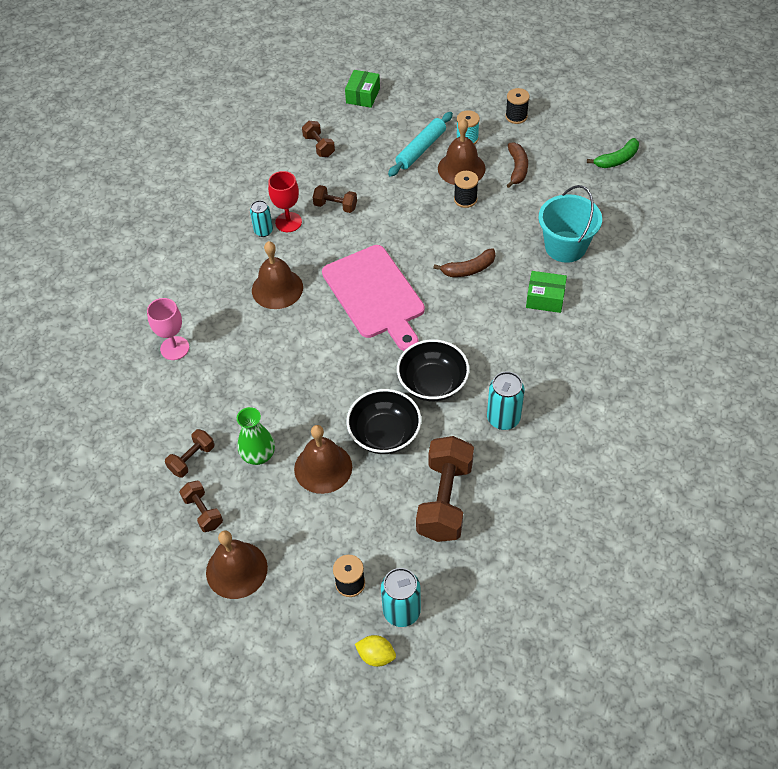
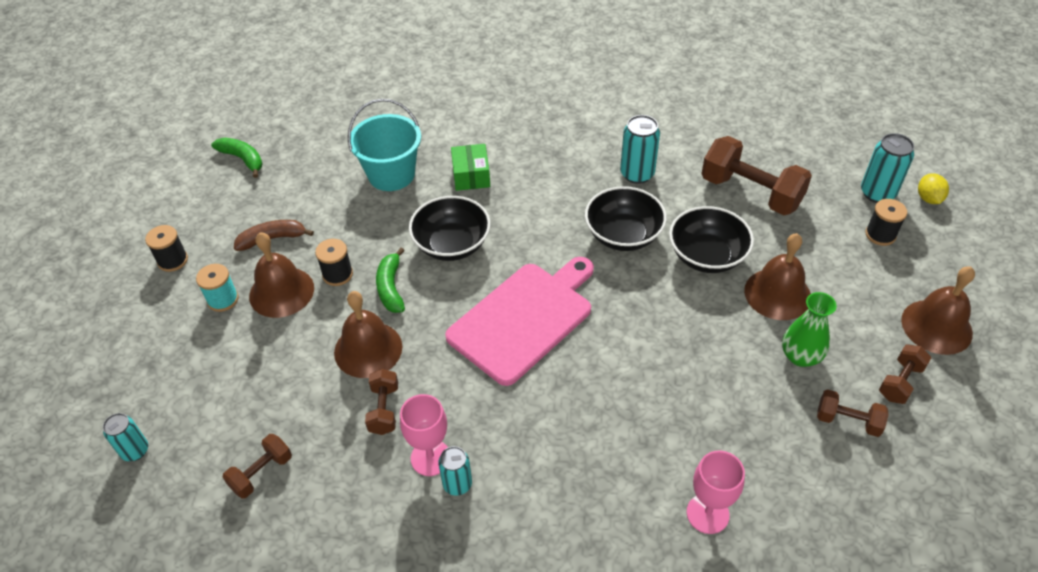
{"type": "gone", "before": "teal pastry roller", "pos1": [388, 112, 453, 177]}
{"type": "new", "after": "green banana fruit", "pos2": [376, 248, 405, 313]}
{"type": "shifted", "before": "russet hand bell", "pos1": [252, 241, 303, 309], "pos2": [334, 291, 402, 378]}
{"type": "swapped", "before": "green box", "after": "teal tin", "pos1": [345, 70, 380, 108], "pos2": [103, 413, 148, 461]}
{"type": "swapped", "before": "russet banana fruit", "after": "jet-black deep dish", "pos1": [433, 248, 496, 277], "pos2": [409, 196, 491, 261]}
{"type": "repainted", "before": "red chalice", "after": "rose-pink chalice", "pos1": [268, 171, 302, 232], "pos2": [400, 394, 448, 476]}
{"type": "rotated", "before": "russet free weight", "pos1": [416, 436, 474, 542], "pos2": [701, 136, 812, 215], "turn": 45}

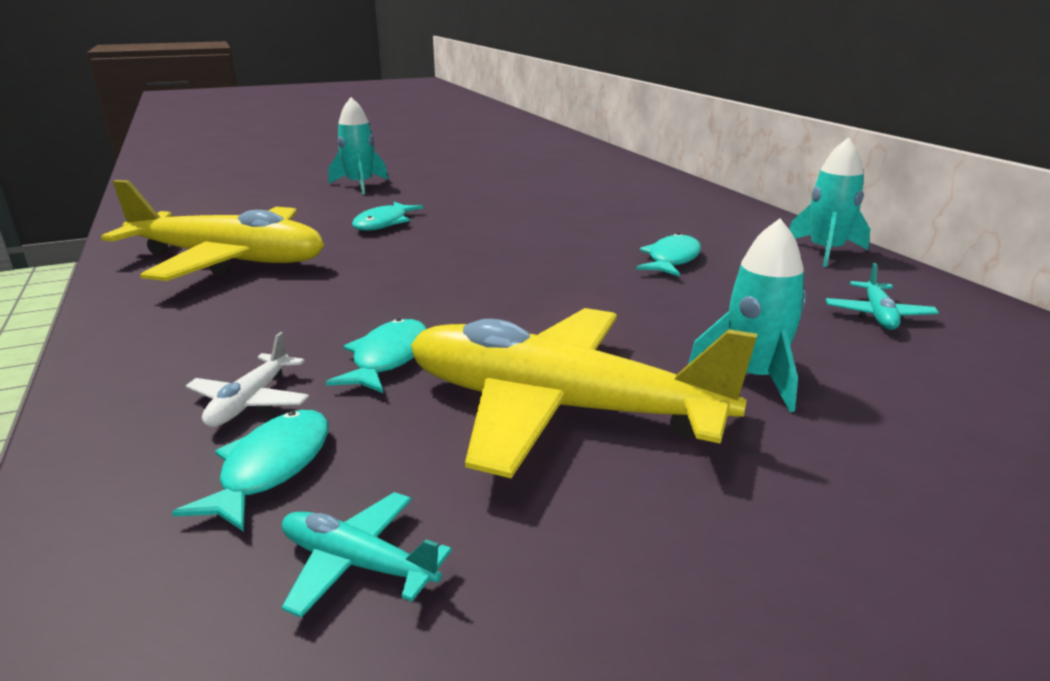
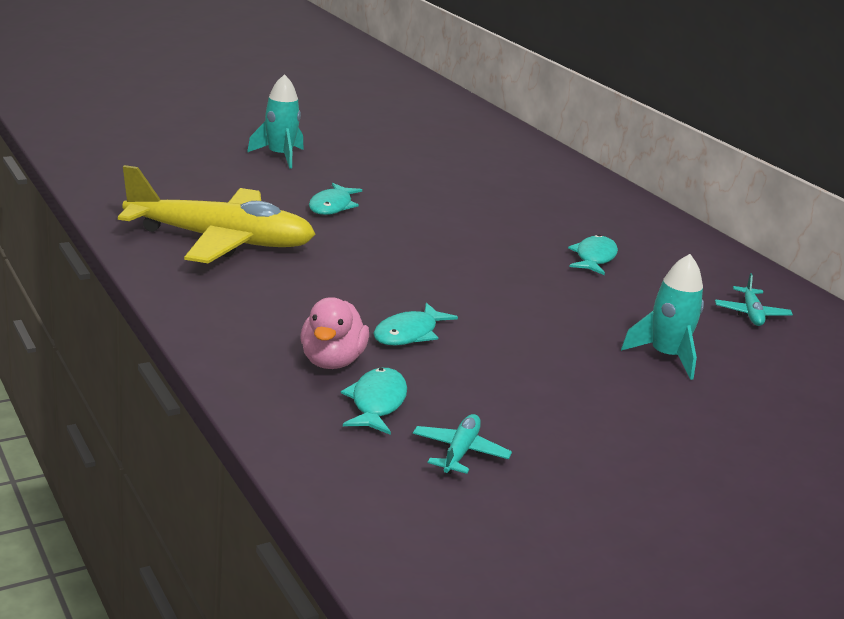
{"type": "gone", "before": "bright yellow plane", "pos1": [411, 308, 757, 478]}
{"type": "gone", "before": "teal rocket", "pos1": [789, 137, 870, 267]}
{"type": "swapped", "before": "pure white plane", "after": "rose-pink duck", "pos1": [186, 332, 309, 427], "pos2": [301, 297, 369, 369]}
{"type": "rotated", "before": "teal plane", "pos1": [281, 492, 452, 618], "pos2": [413, 414, 512, 474], "turn": 90}
{"type": "rotated", "before": "teal toy fish", "pos1": [326, 318, 427, 393], "pos2": [373, 303, 458, 345], "turn": -150}

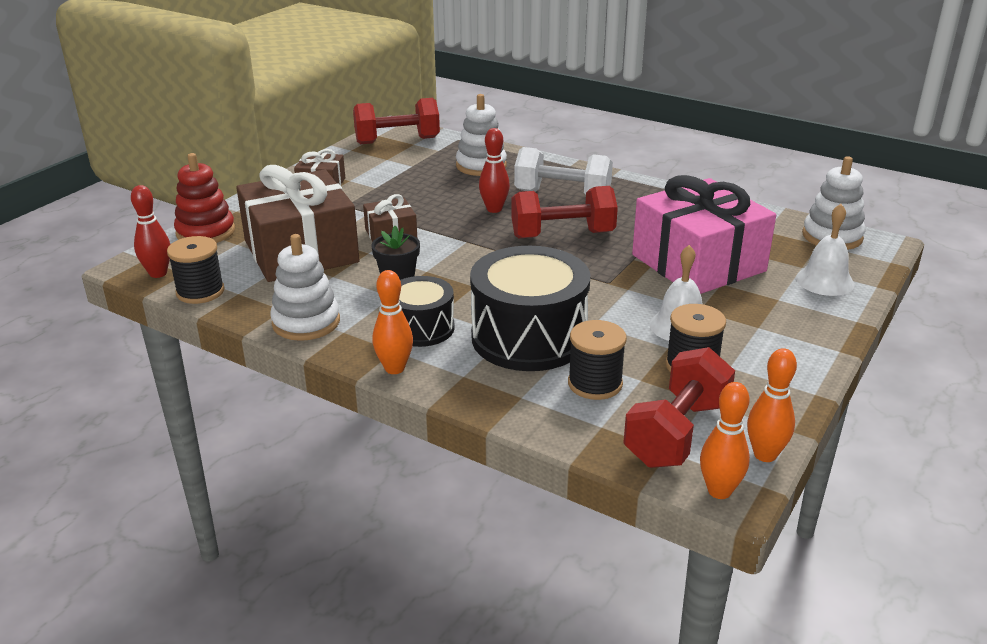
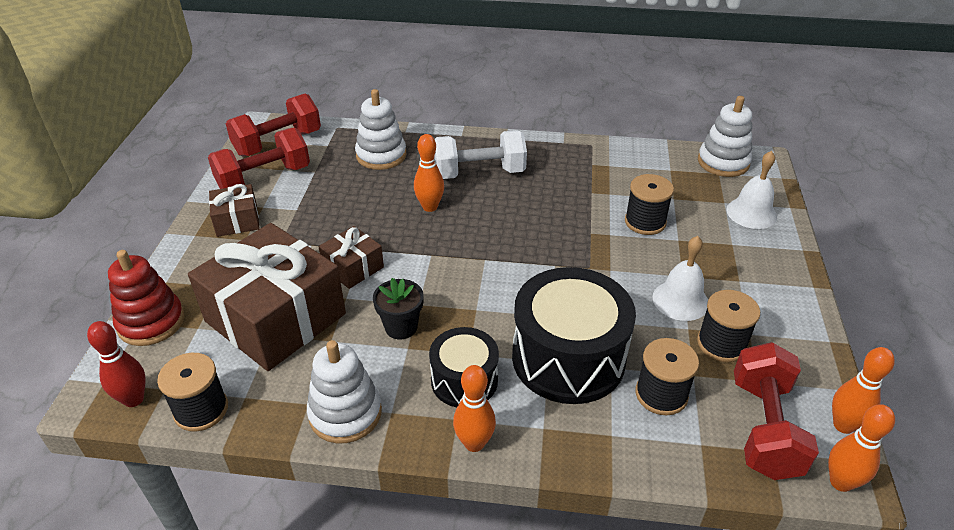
{"type": "shifted", "before": "red free weight", "pos1": [511, 186, 618, 238], "pos2": [208, 128, 310, 189]}
{"type": "swapped", "before": "rose-pink present", "after": "jet-black reel of thread", "pos1": [632, 175, 776, 294], "pos2": [625, 174, 674, 235]}
{"type": "repainted", "before": "red skittle", "after": "orange-coloured skittle", "pos1": [479, 128, 510, 213], "pos2": [414, 134, 444, 212]}

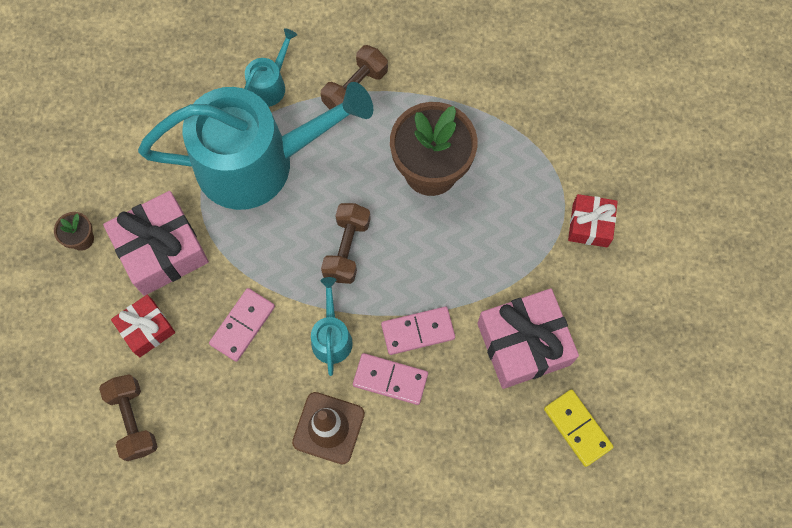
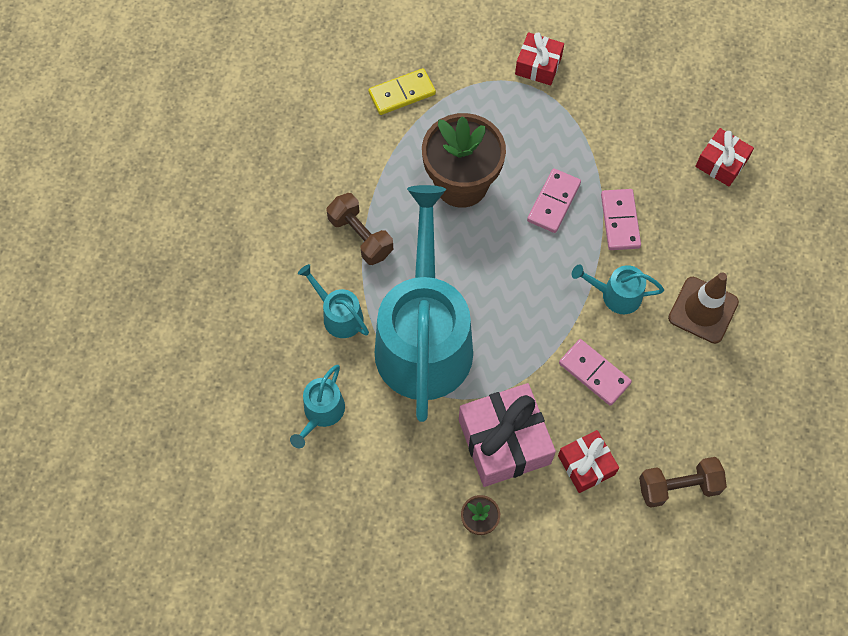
{"type": "gone", "before": "russet free weight", "pos1": [321, 203, 371, 284]}
{"type": "gone", "before": "rose-pink present", "pos1": [477, 289, 579, 389]}
{"type": "new", "after": "teal watering can", "pos2": [290, 365, 345, 448]}
{"type": "new", "after": "red present", "pos2": [695, 128, 754, 186]}
{"type": "shifted", "before": "rose-pink domino", "pos1": [353, 353, 428, 405], "pos2": [527, 168, 581, 233]}
{"type": "shifted", "before": "bright yellow domino", "pos1": [544, 389, 613, 467], "pos2": [368, 68, 436, 115]}

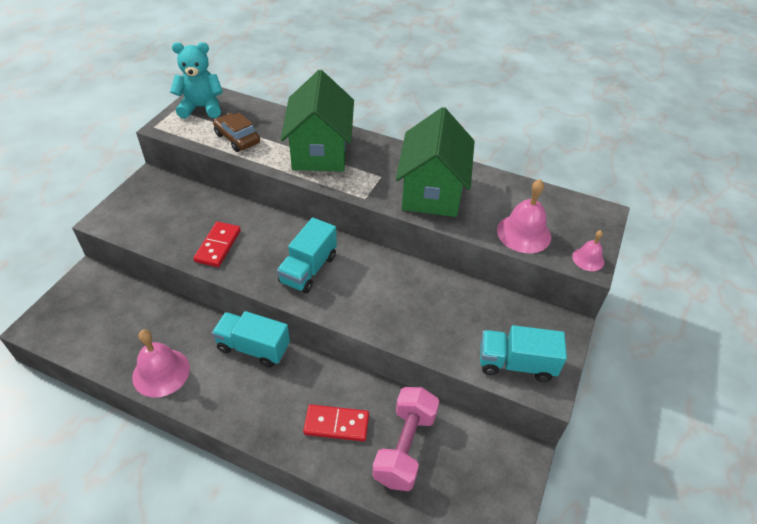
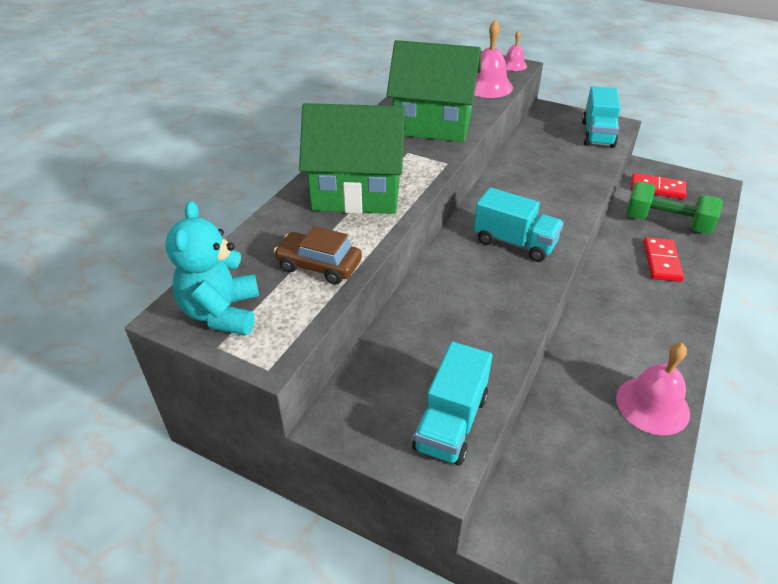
{"type": "shifted", "before": "red domino", "pos1": [193, 222, 241, 267], "pos2": [631, 173, 687, 199]}
{"type": "shifted", "before": "teal lorry", "pos1": [212, 311, 290, 368], "pos2": [412, 342, 492, 466]}
{"type": "repainted", "before": "rose-pink free weight", "after": "green free weight", "pos1": [372, 387, 439, 491], "pos2": [626, 181, 723, 234]}
{"type": "rotated", "before": "russet toy car", "pos1": [213, 113, 260, 152], "pos2": [274, 226, 362, 285], "turn": 60}

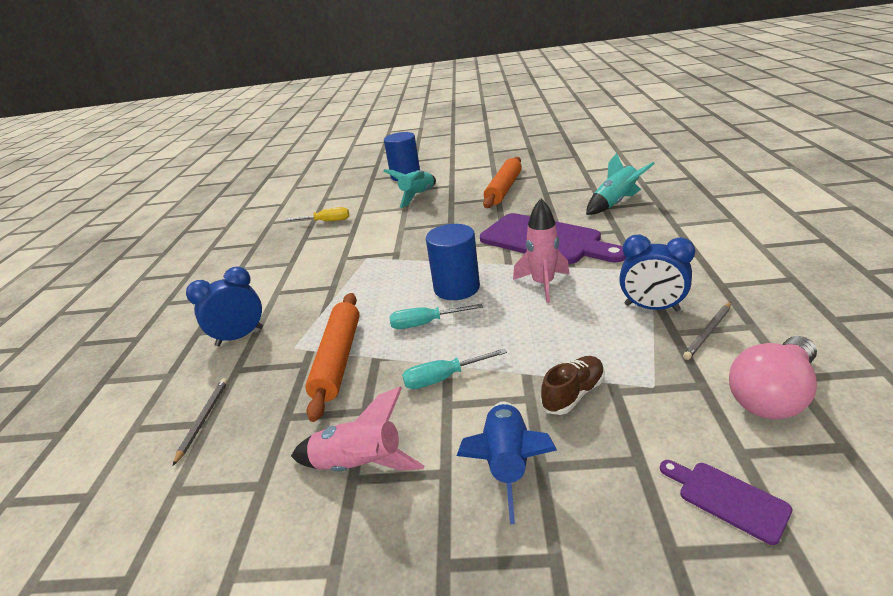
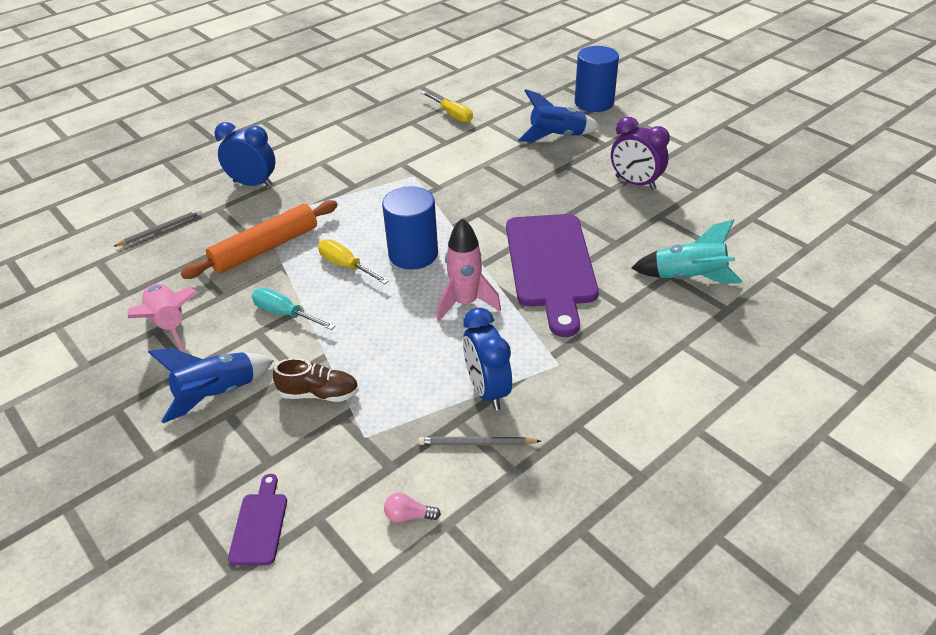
{"type": "swapped", "before": "orange-coloured pastry roller", "after": "violet clock", "pos1": [483, 157, 522, 208], "pos2": [611, 117, 670, 190]}
{"type": "repainted", "before": "teal rocket", "after": "royal blue rocket", "pos1": [383, 169, 436, 208], "pos2": [518, 89, 601, 142]}
{"type": "repainted", "before": "teal screwdriver", "after": "bright yellow screwdriver", "pos1": [389, 304, 483, 329], "pos2": [318, 239, 389, 284]}
{"type": "scaled", "before": "rose-pink bulb", "pos1": [729, 336, 817, 419], "pos2": [384, 493, 441, 523], "scale": 0.4}

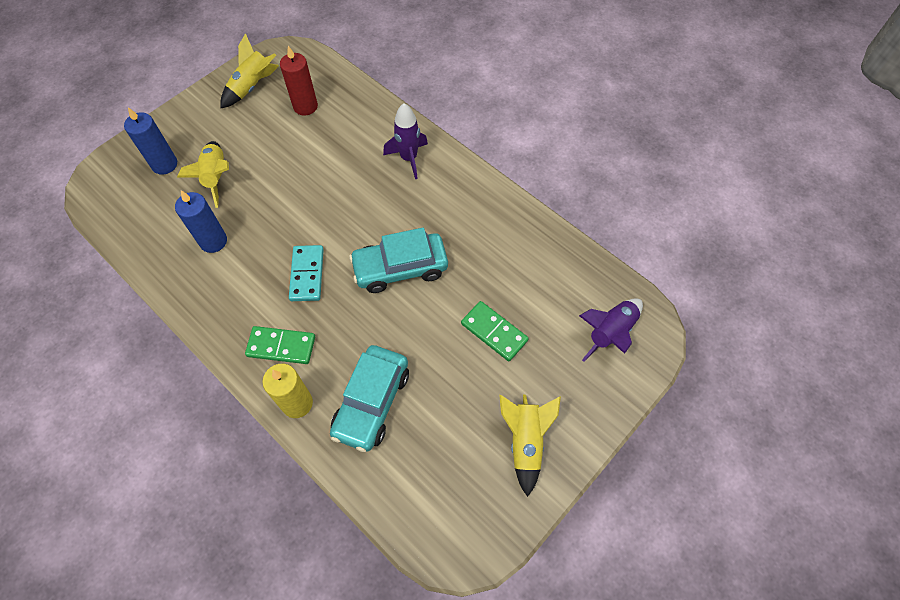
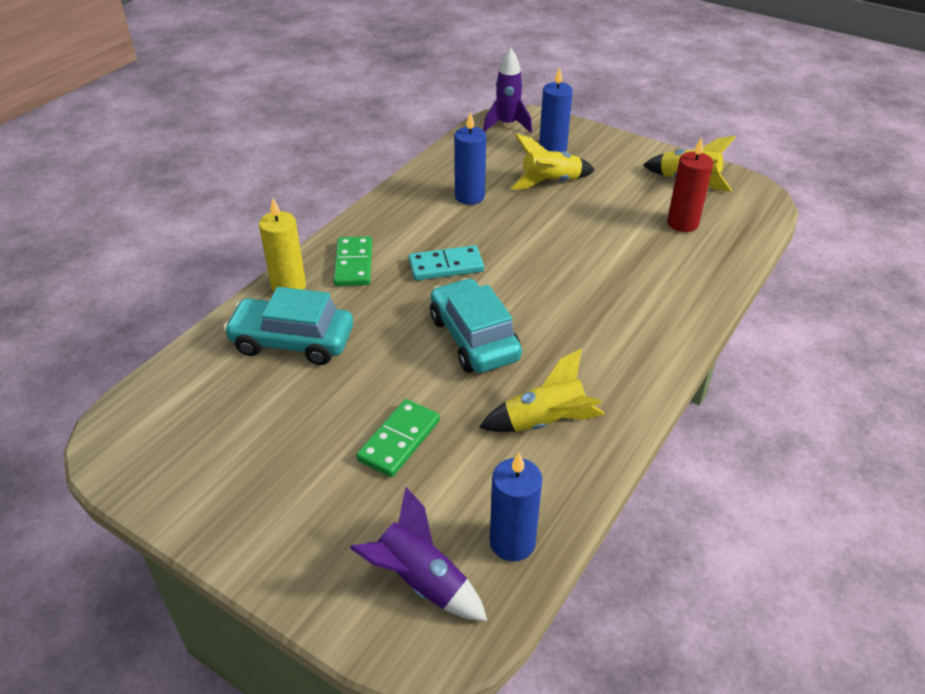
{"type": "new", "after": "royal blue wax candle", "pos2": [490, 452, 542, 561]}
{"type": "shifted", "before": "violet rocket", "pos1": [383, 103, 428, 179], "pos2": [483, 48, 532, 133]}
{"type": "shifted", "before": "bright yellow rocket", "pos1": [499, 395, 561, 497], "pos2": [479, 348, 605, 432]}

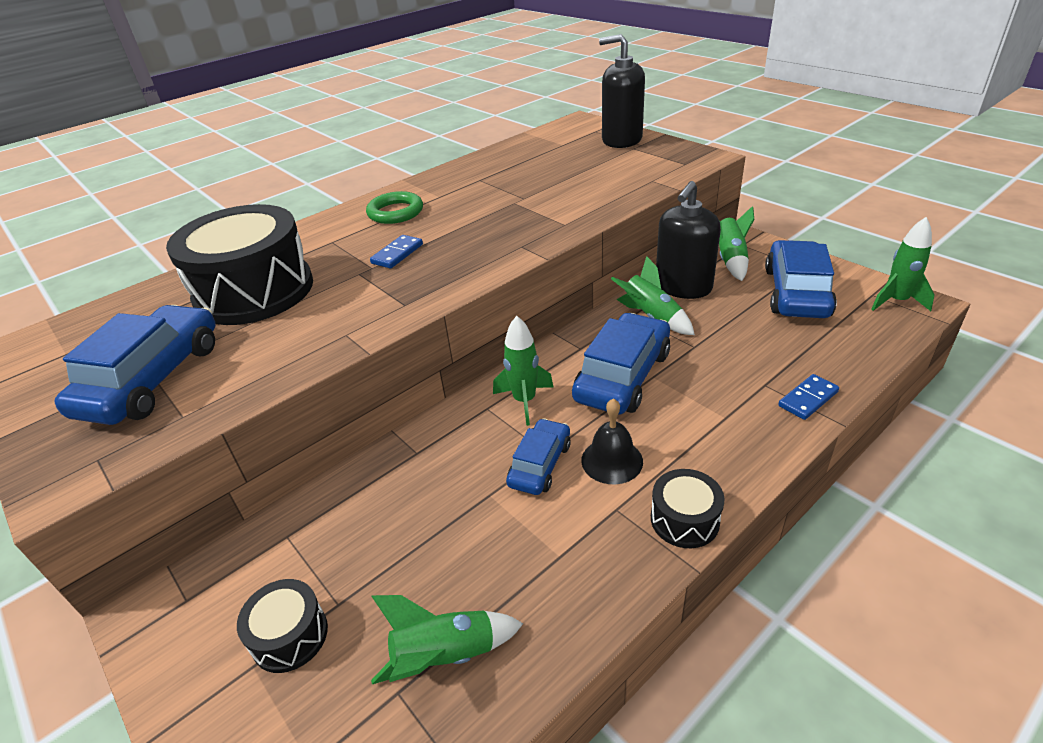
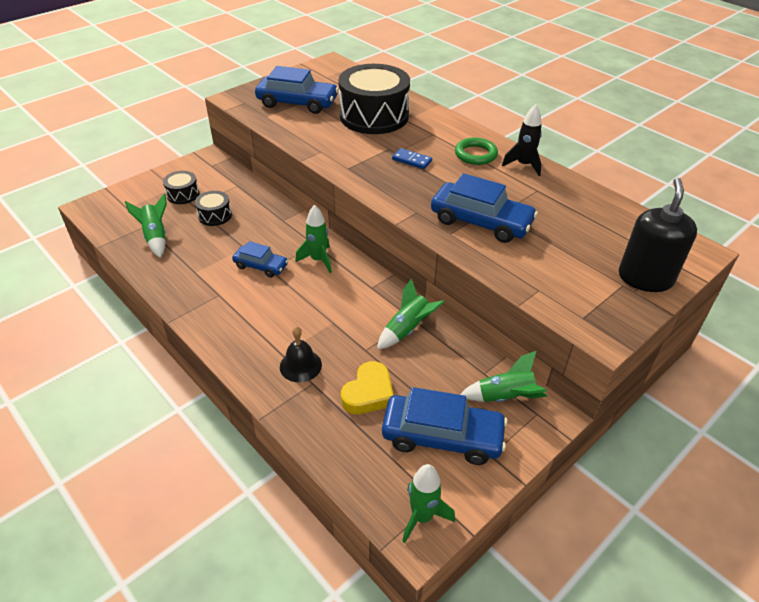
{"type": "gone", "before": "jet-black pump bottle", "pos1": [656, 181, 721, 299]}
{"type": "gone", "before": "royal blue domino", "pos1": [778, 374, 839, 420]}
{"type": "new", "after": "bright yellow heart shape", "pos2": [341, 361, 393, 414]}
{"type": "new", "after": "jet-black rocket", "pos2": [502, 104, 542, 176]}
{"type": "shifted", "before": "royal blue toy car", "pos1": [572, 313, 670, 415], "pos2": [431, 173, 538, 243]}
{"type": "shifted", "before": "jet-black hand bell", "pos1": [581, 398, 643, 484], "pos2": [280, 326, 322, 383]}
{"type": "shifted", "before": "jet-black drum", "pos1": [651, 469, 725, 548], "pos2": [195, 191, 232, 226]}

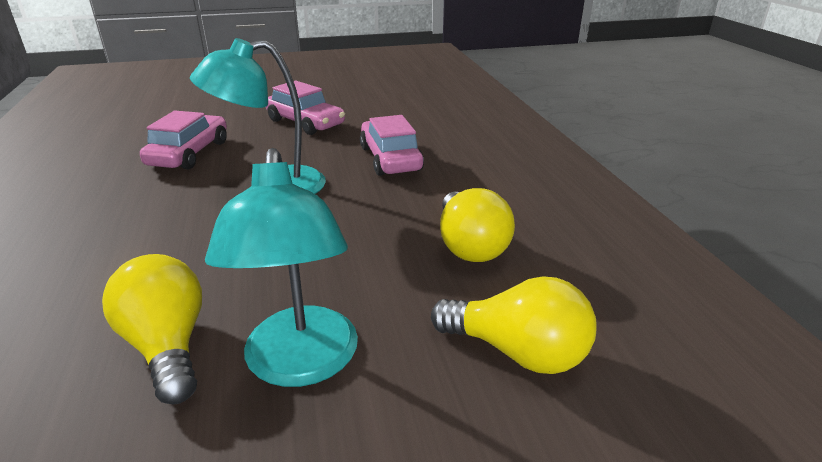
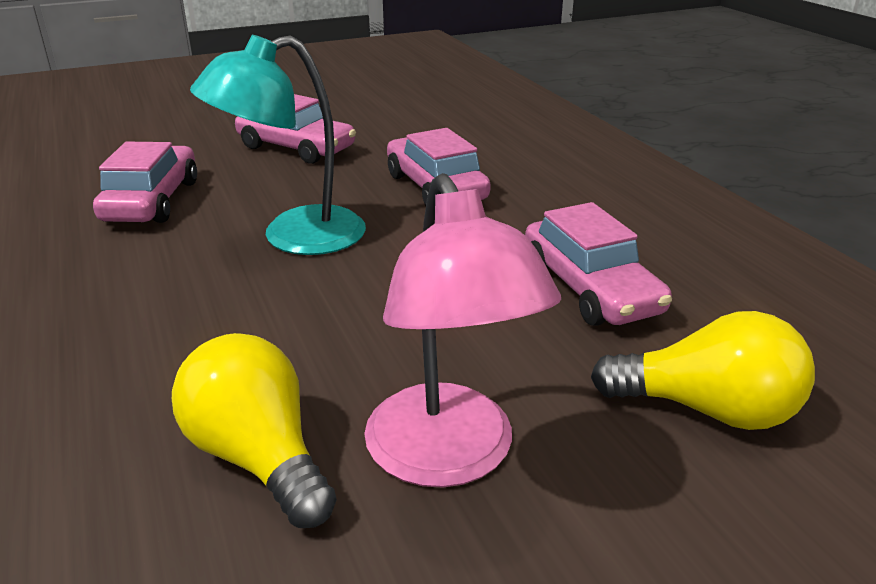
{"type": "swapped", "before": "bright yellow bulb", "after": "rose-pink toy car", "pos1": [440, 188, 515, 262], "pos2": [525, 202, 672, 326]}
{"type": "repainted", "before": "teal lamp", "after": "rose-pink lamp", "pos1": [205, 148, 358, 387], "pos2": [364, 173, 561, 488]}

